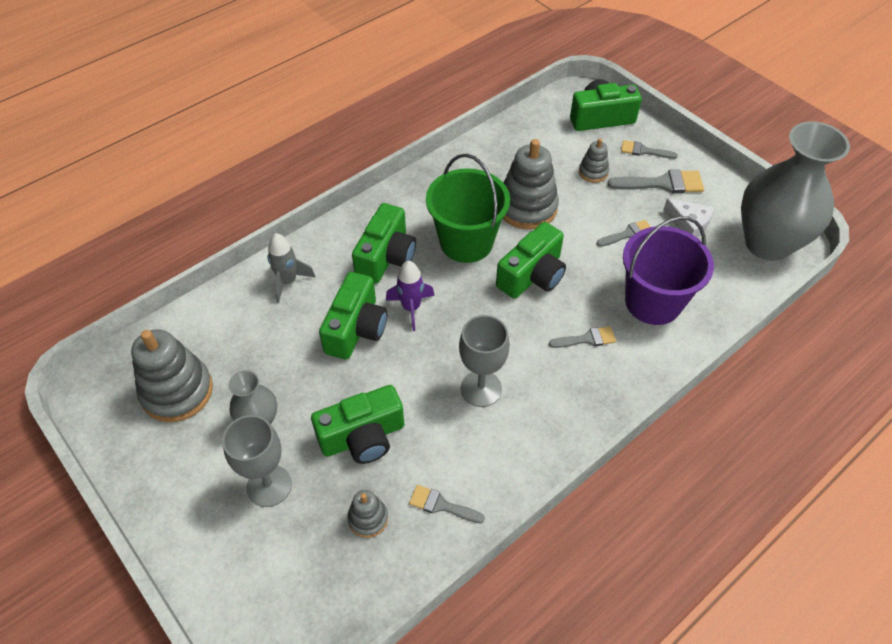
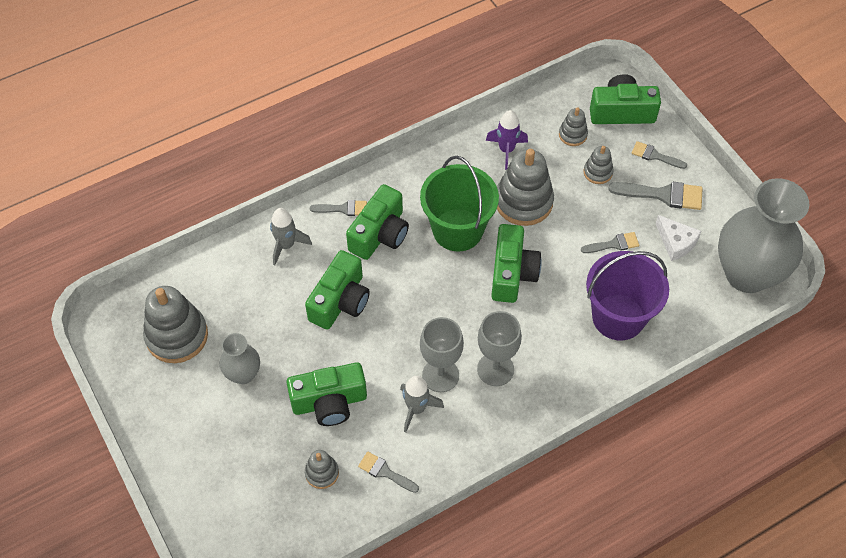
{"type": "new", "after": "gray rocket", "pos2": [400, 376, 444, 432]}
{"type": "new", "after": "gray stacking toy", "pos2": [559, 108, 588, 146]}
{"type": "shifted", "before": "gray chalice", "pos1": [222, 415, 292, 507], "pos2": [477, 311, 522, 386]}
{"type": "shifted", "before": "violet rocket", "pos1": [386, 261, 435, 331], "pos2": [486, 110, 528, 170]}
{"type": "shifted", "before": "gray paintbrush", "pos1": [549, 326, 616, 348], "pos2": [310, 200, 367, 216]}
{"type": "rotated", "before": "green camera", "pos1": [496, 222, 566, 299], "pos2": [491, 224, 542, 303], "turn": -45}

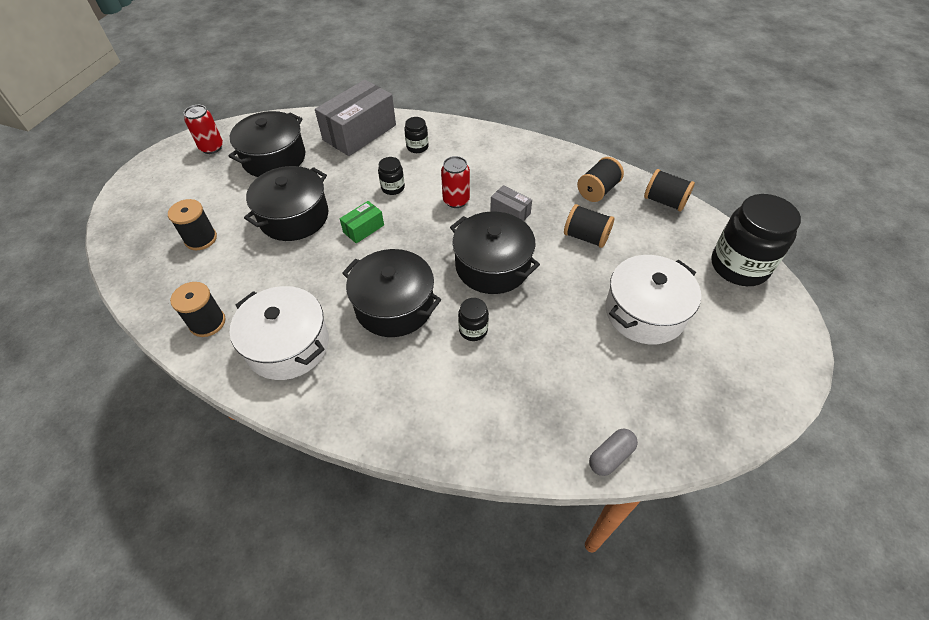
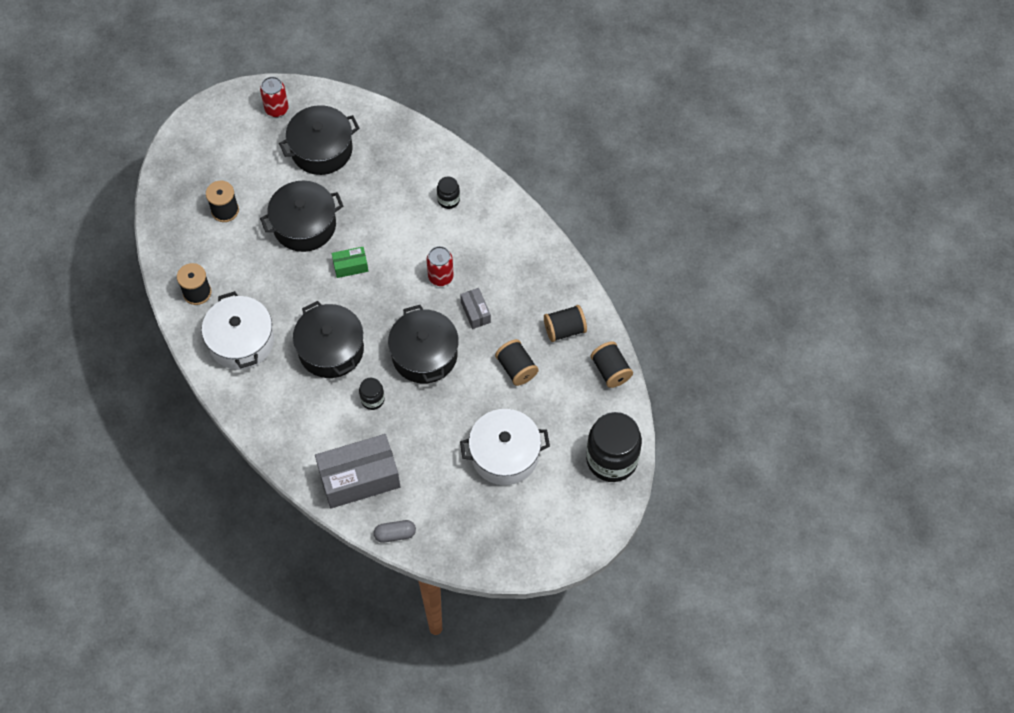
{"type": "gone", "before": "jet-black jar", "pos1": [378, 157, 405, 195]}
{"type": "shifted", "before": "gray box", "pos1": [315, 80, 396, 156], "pos2": [315, 434, 400, 509]}

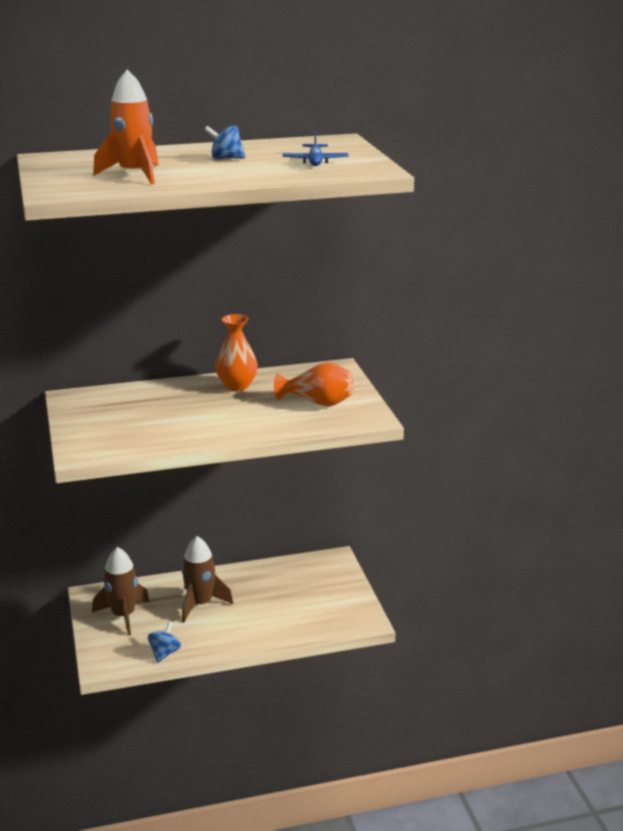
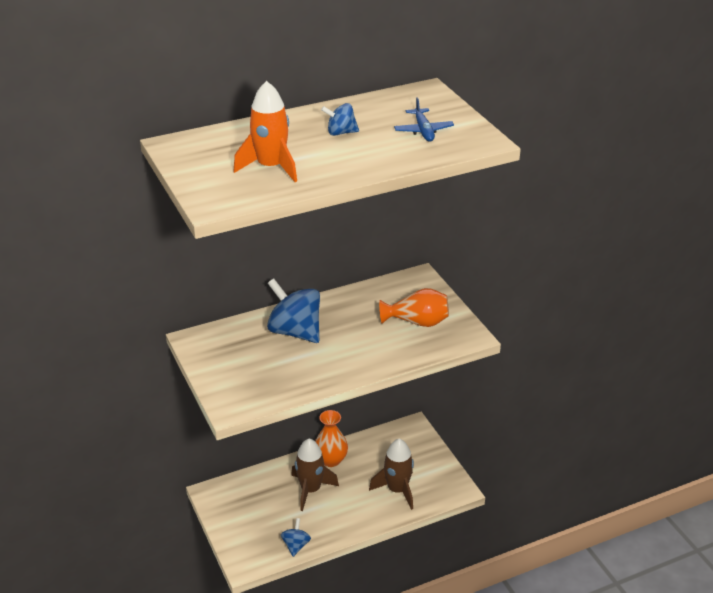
{"type": "new", "after": "royal blue spinning top", "pos2": [267, 278, 320, 343]}
{"type": "shifted", "before": "russet rocket", "pos1": [92, 547, 149, 636], "pos2": [369, 439, 414, 510]}
{"type": "shifted", "before": "orange-coloured vase", "pos1": [215, 314, 258, 391], "pos2": [315, 410, 348, 467]}

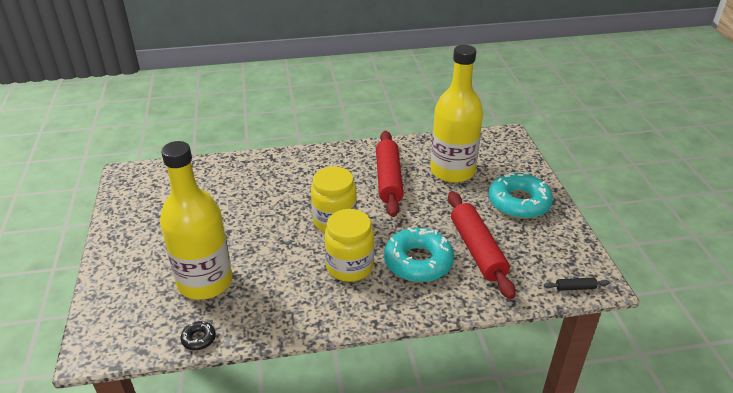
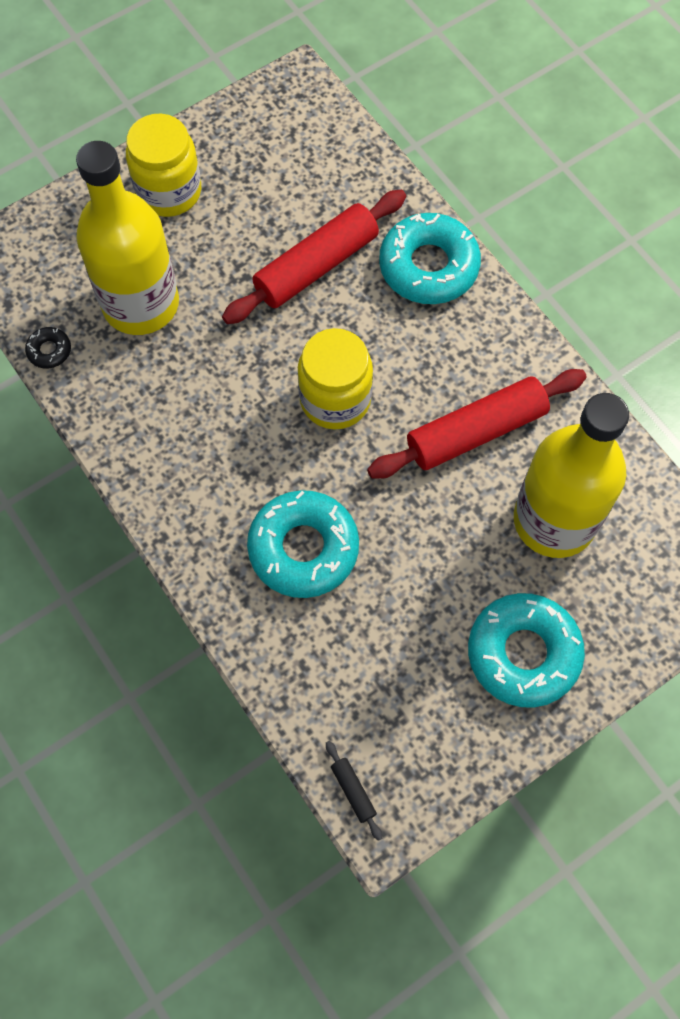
{"type": "new", "after": "teal doughnut", "pos2": [379, 213, 481, 304]}
{"type": "shifted", "before": "bright yellow jar", "pos1": [324, 209, 374, 282], "pos2": [126, 114, 201, 217]}
{"type": "shifted", "before": "red pastry roller", "pos1": [448, 191, 516, 299], "pos2": [222, 190, 406, 324]}

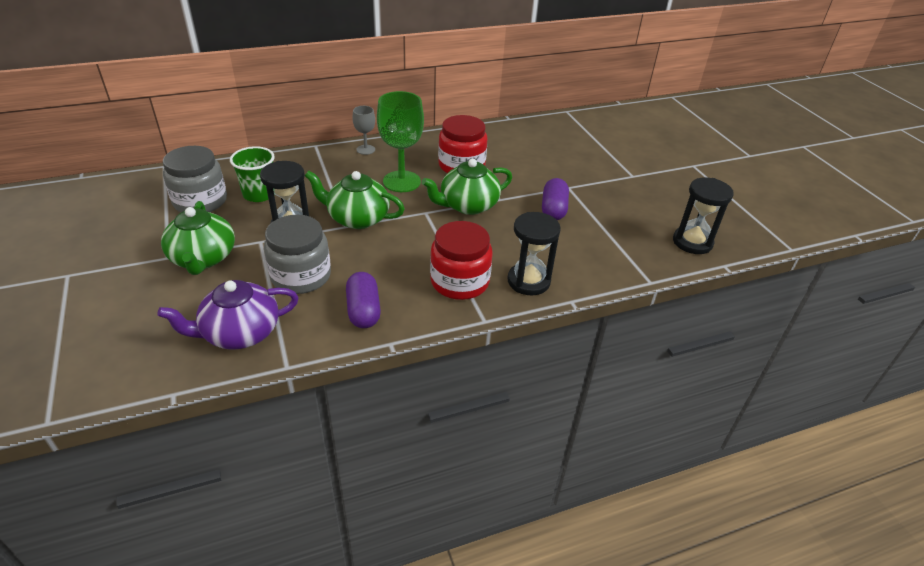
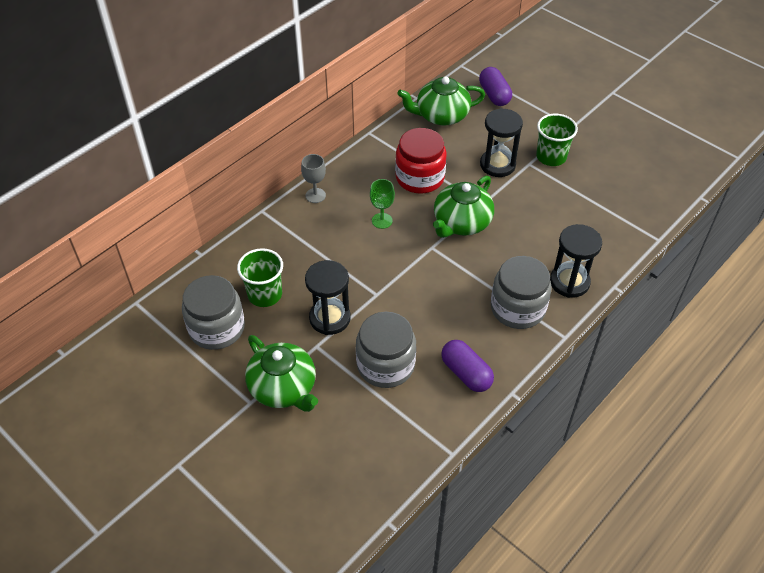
{"type": "gone", "before": "violet tea pot", "pos1": [157, 280, 298, 350]}
{"type": "new", "after": "green tumbler", "pos2": [536, 114, 578, 166]}
{"type": "shifted", "before": "green tea pot", "pos1": [305, 171, 405, 229], "pos2": [397, 77, 485, 126]}
{"type": "shifted", "before": "violet pill shape", "pos1": [542, 178, 569, 220], "pos2": [479, 67, 512, 106]}
{"type": "shifted", "before": "jet-black sandglass", "pos1": [673, 177, 734, 254], "pos2": [480, 108, 523, 177]}
{"type": "repainted", "before": "red jar", "after": "gray jar", "pos1": [430, 221, 492, 300], "pos2": [491, 256, 552, 329]}
{"type": "scaled", "before": "green chalice", "pos1": [377, 91, 424, 192], "pos2": [370, 179, 395, 229], "scale": 0.53}

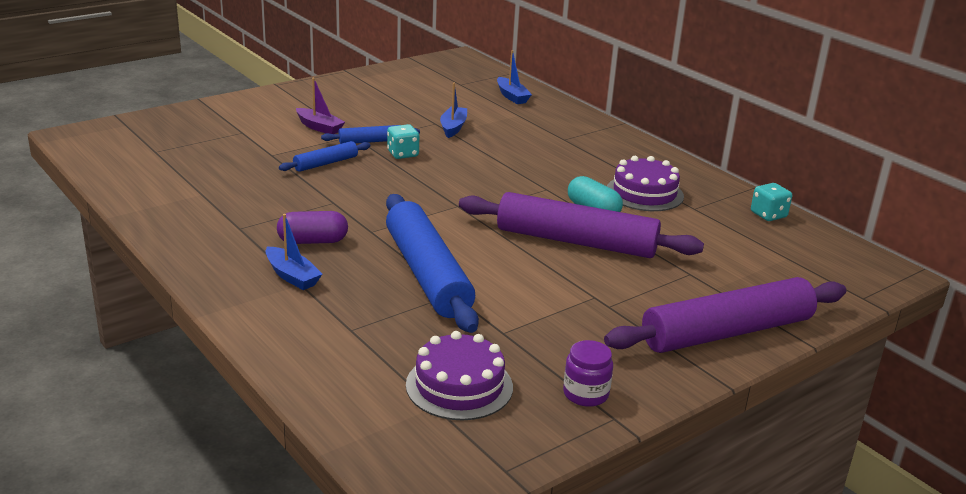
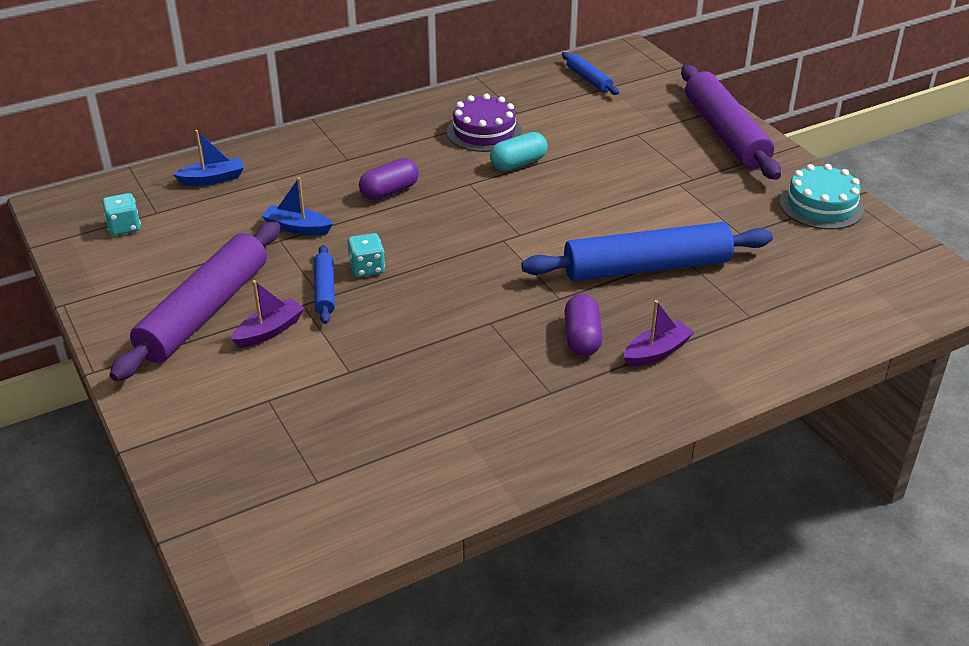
{"type": "gone", "before": "violet gateau", "pos1": [406, 331, 513, 420]}
{"type": "new", "after": "violet pill shape", "pos2": [359, 158, 419, 200]}
{"type": "shifted", "before": "royal blue pastry roller", "pos1": [279, 141, 371, 172], "pos2": [562, 52, 619, 95]}
{"type": "shifted", "before": "violet pastry roller", "pos1": [459, 192, 704, 258], "pos2": [109, 221, 280, 381]}
{"type": "shifted", "before": "teal game die", "pos1": [751, 183, 792, 221], "pos2": [102, 193, 141, 236]}
{"type": "swapped", "before": "violet jar", "after": "teal gateau", "pos1": [563, 340, 613, 407], "pos2": [779, 164, 864, 229]}
{"type": "repainted", "before": "royal blue toy boat", "after": "violet toy boat", "pos1": [265, 214, 322, 290], "pos2": [624, 300, 694, 366]}

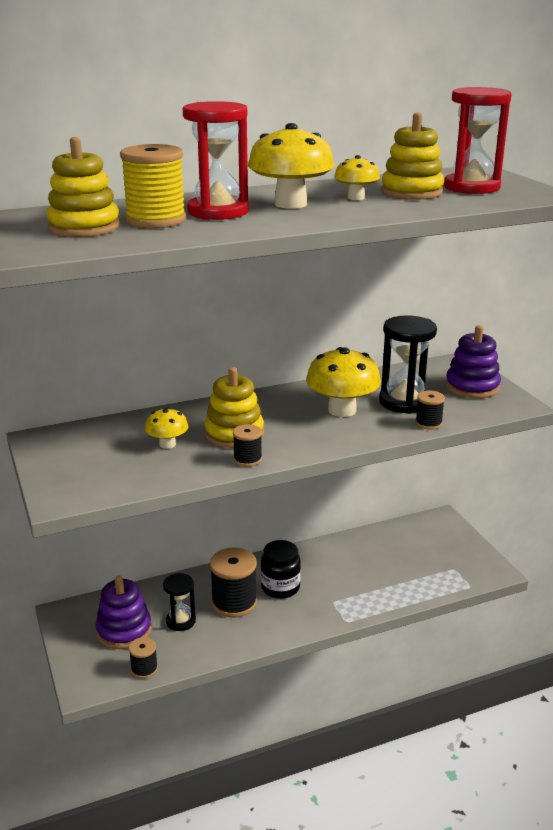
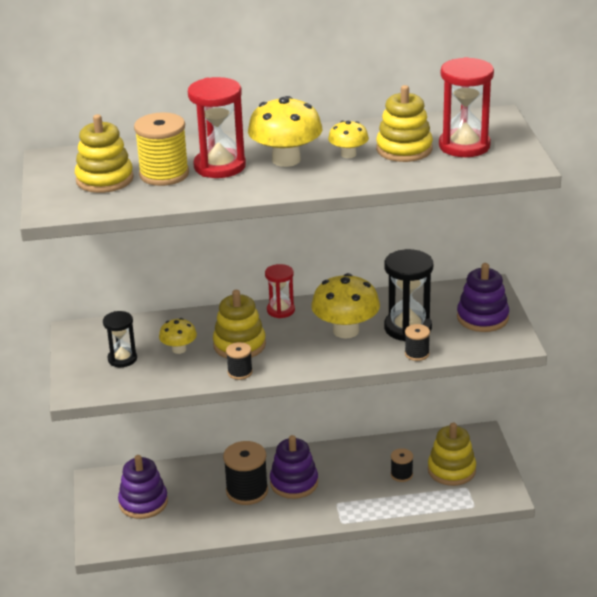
{"type": "new", "after": "red sandglass", "pos2": [265, 264, 295, 318]}
{"type": "new", "after": "bright yellow stacking toy", "pos2": [428, 423, 476, 486]}
{"type": "shifted", "before": "jet-black reel of thread", "pos1": [129, 637, 158, 679], "pos2": [391, 448, 413, 482]}
{"type": "shifted", "before": "jet-black sandglass", "pos1": [163, 573, 196, 631], "pos2": [103, 311, 137, 367]}
{"type": "swapped", "before": "jet-black jar", "after": "violet stacking toy", "pos1": [261, 540, 301, 599], "pos2": [270, 435, 318, 499]}

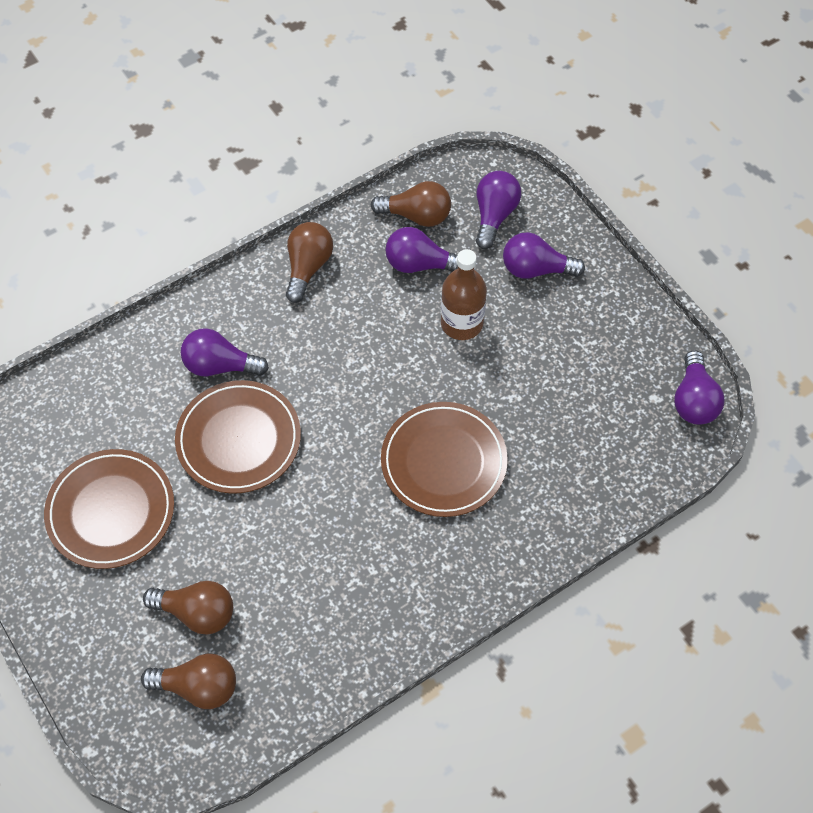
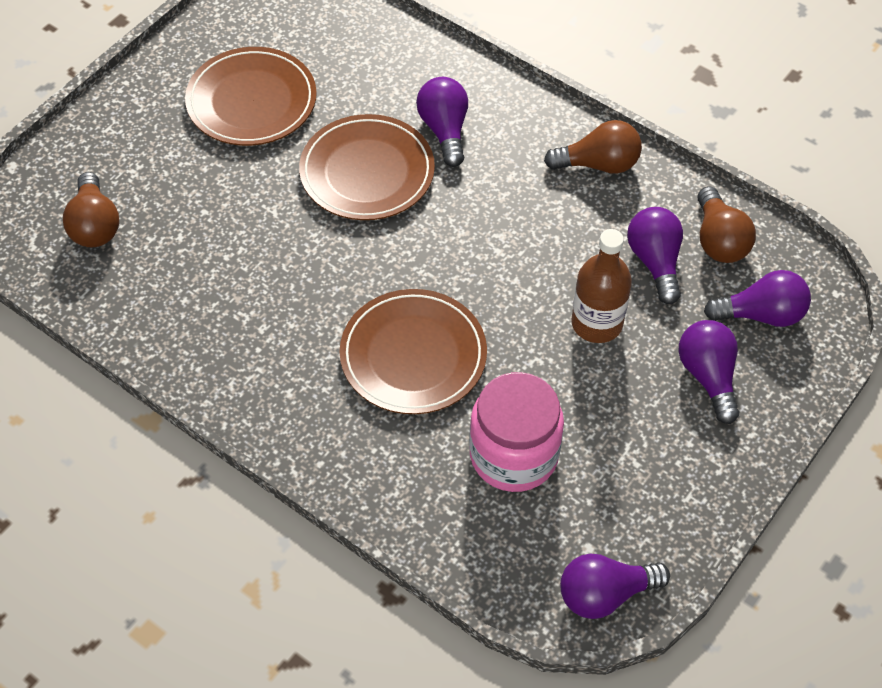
{"type": "gone", "before": "russet bulb", "pos1": [143, 581, 233, 635]}
{"type": "new", "after": "rose-pink jar", "pos2": [469, 372, 564, 492]}

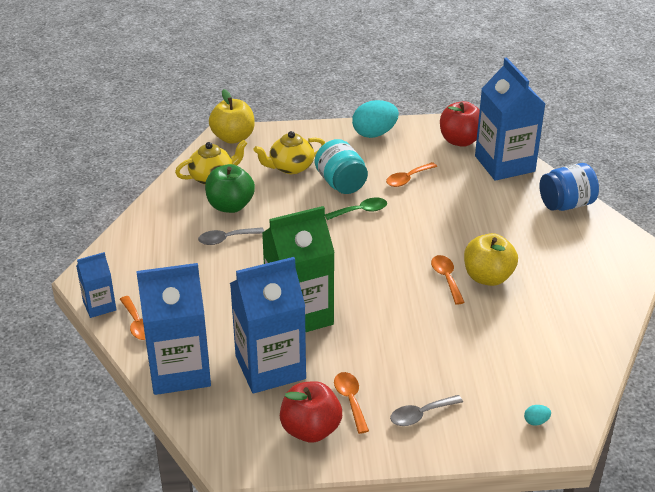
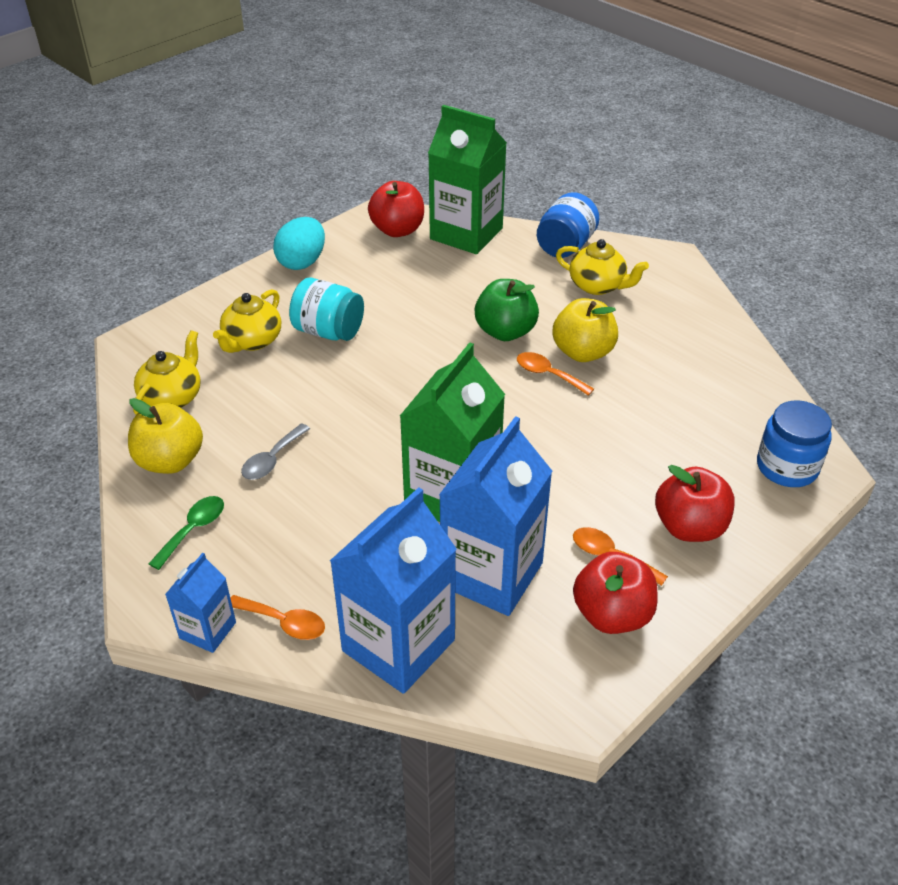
{"type": "gone", "before": "orange-coloured tablespoon", "pos1": [386, 162, 437, 187]}
{"type": "new", "after": "bright yellow tea pot", "pos2": [556, 239, 649, 295]}
{"type": "shifted", "before": "green toy apple", "pos1": [205, 164, 255, 213], "pos2": [475, 279, 539, 341]}
{"type": "shifted", "before": "bright yellow toy apple", "pos1": [209, 89, 255, 144], "pos2": [128, 398, 203, 474]}
{"type": "shifted", "before": "green tablespoon", "pos1": [325, 198, 387, 220], "pos2": [149, 496, 224, 570]}
{"type": "swapped", "before": "gray tablespoon", "after": "red toy apple", "pos1": [390, 395, 463, 426], "pos2": [655, 465, 735, 542]}
{"type": "swapped", "before": "teal egg shape", "after": "royal blue jar", "pos1": [524, 405, 551, 426], "pos2": [757, 400, 832, 487]}
{"type": "repainted", "before": "royal blue juice carton", "after": "green juice carton", "pos1": [475, 57, 545, 181], "pos2": [428, 105, 507, 254]}

